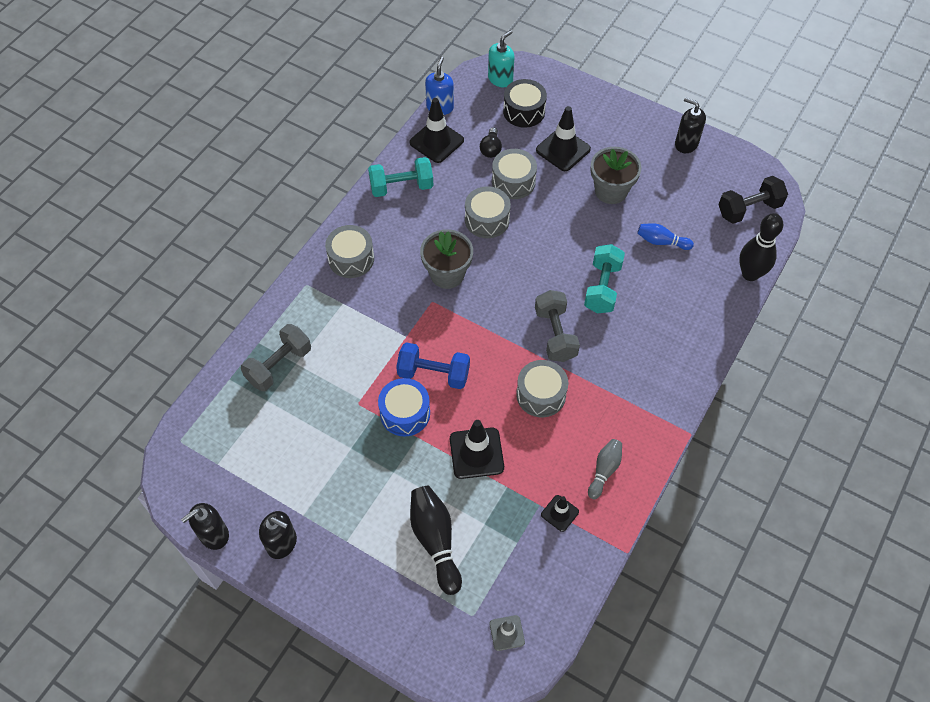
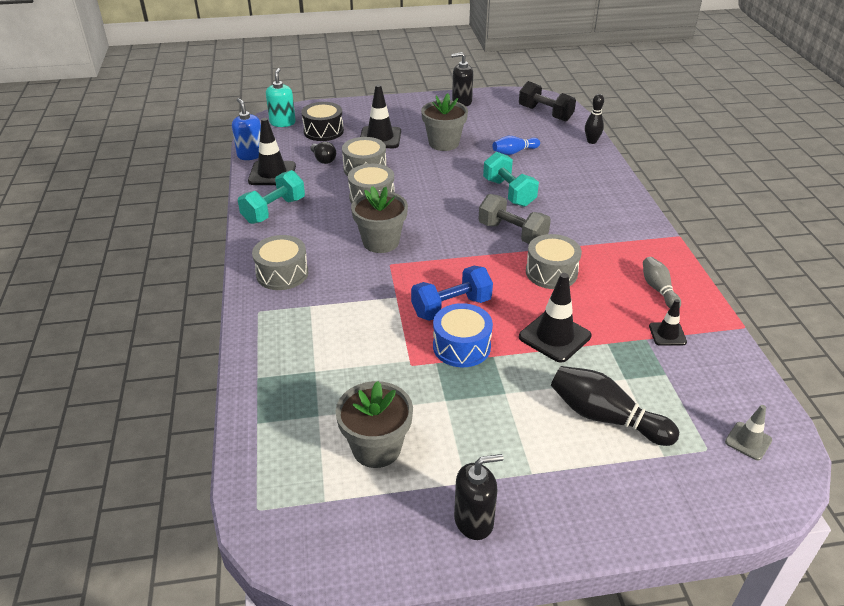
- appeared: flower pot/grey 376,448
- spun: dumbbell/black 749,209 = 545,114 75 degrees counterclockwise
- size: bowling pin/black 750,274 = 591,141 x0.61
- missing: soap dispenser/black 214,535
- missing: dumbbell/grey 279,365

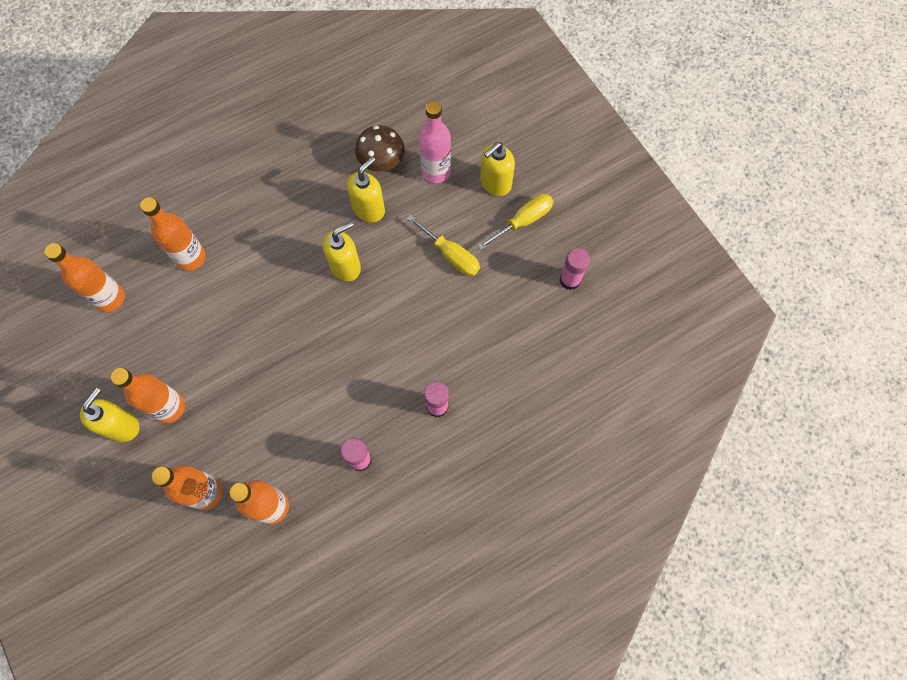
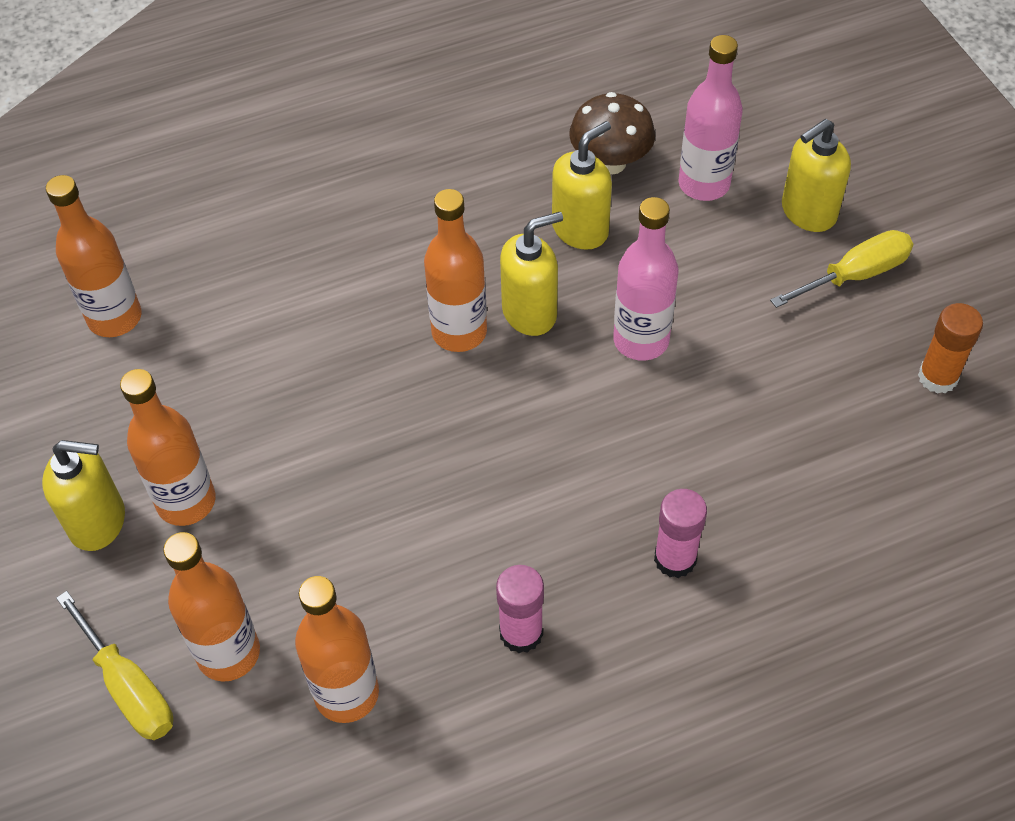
- spun: soap dispenser/yellow 122,426 = 98,522 60 degrees clockwise
- relocated: screwdriver/yellow 451,255 to 129,687
- relocated: bottle/orange 191,257 to 459,332
- appeared: bottle/pink 641,340
- colour: glue stick/pink 570,280 to glue stick/orange 937,377

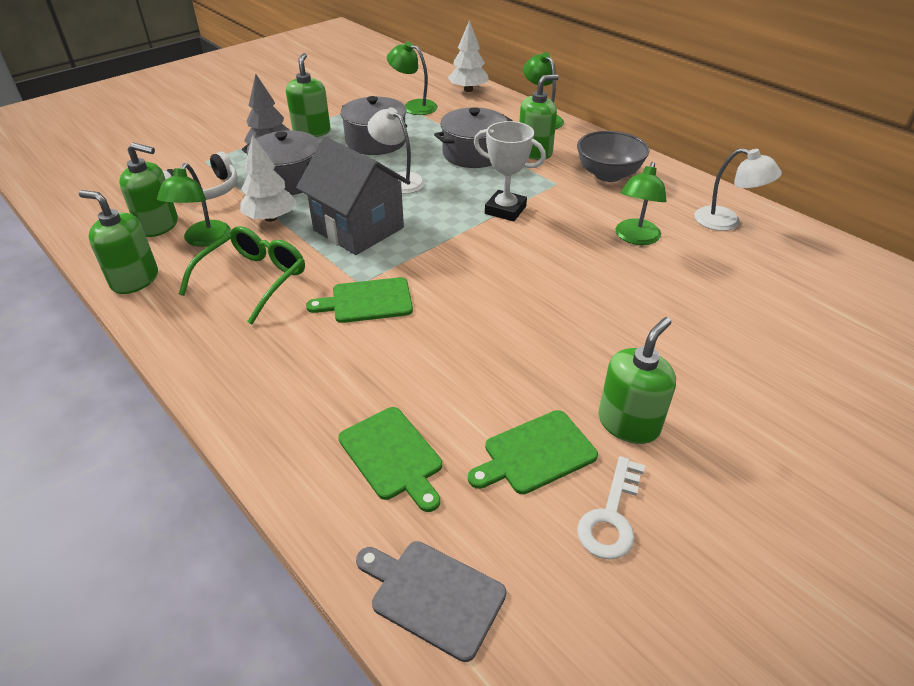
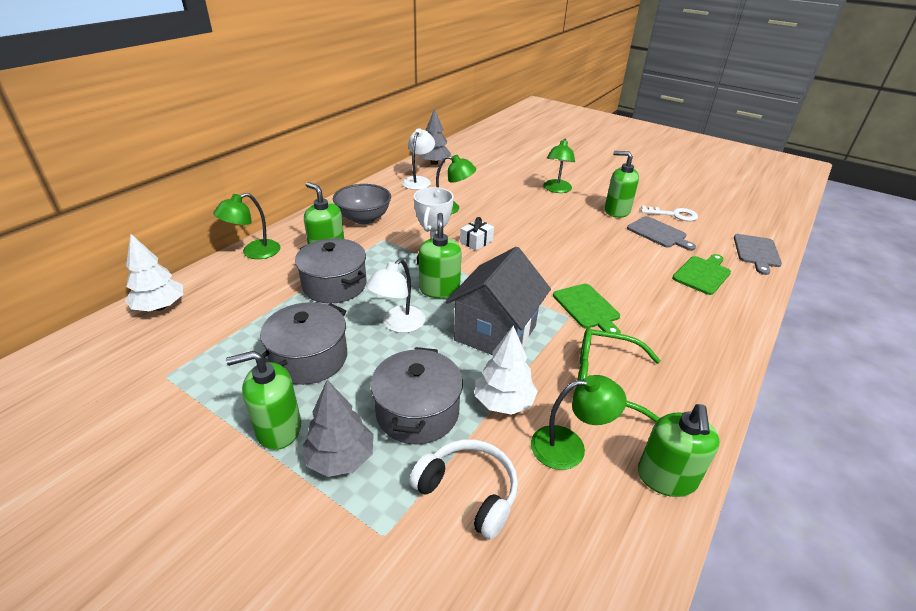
- appeared: tree/grey 434,163
- relocated: soap dispenser/green 158,225 to 439,289
- appeared: gift/white 476,242
- relocated: lamp/green 413,106 to 556,189
- colour: cutting board/green 535,453 to cutting board/grey 658,233

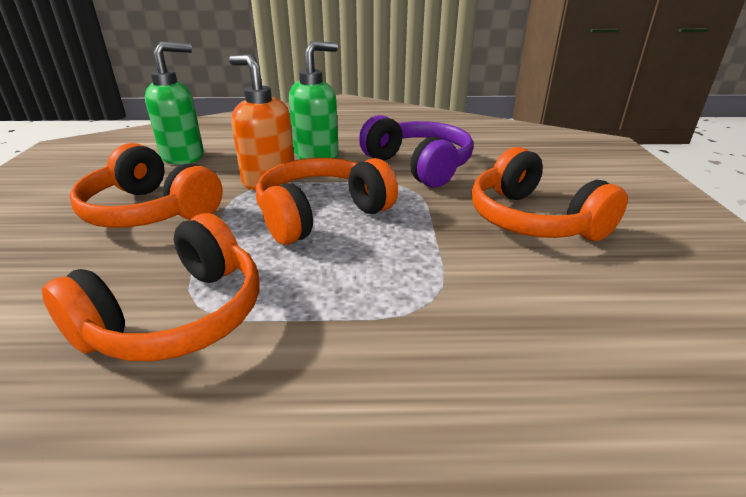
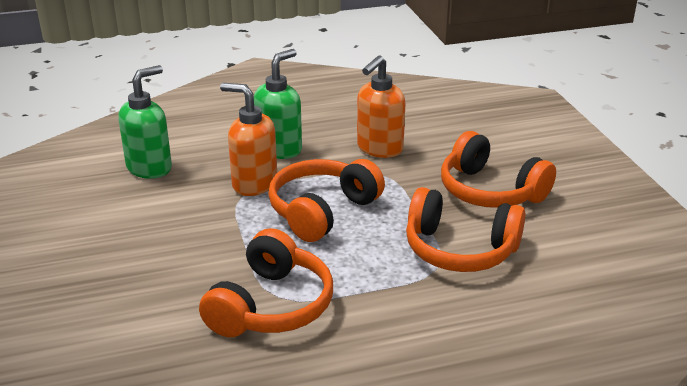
- exchanged: headphones/purple 418,166 to soap dispenser/orange 379,149
- relocated: headphones/orange 151,211 to 460,249

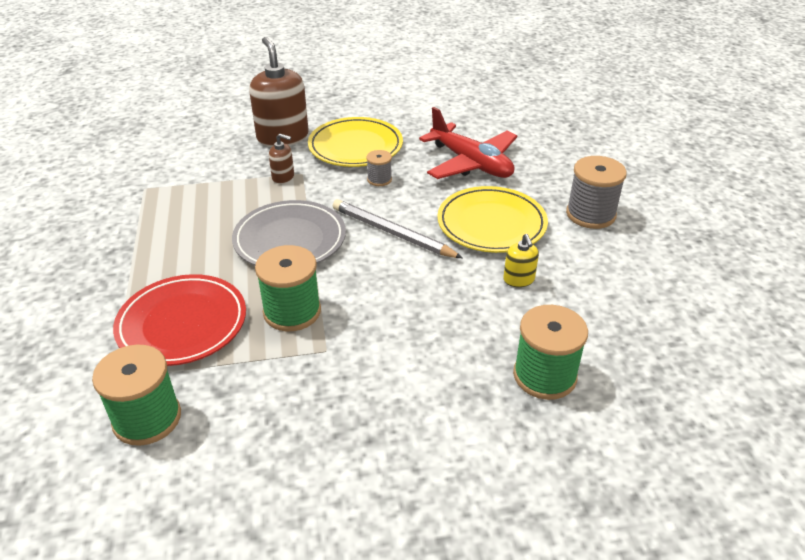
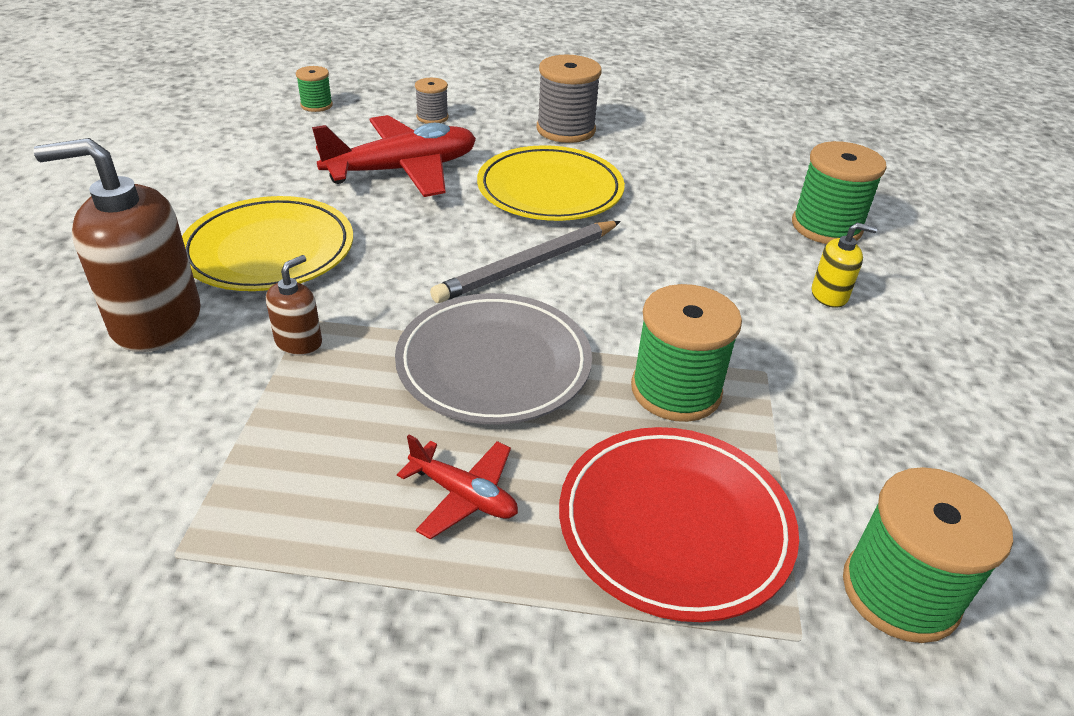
- appeared: spool/green 316,105
- appeared: plane/red 463,495
- relocated: spool/grey 379,179 to 432,117
- relocated: soap dispenser/yellow 519,279 to 829,295

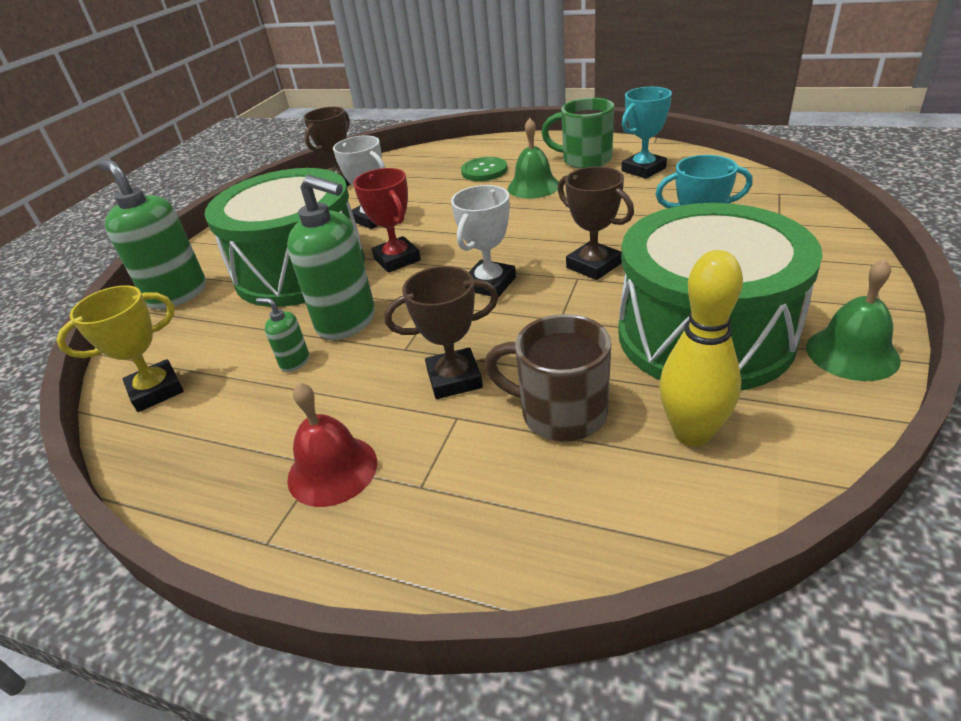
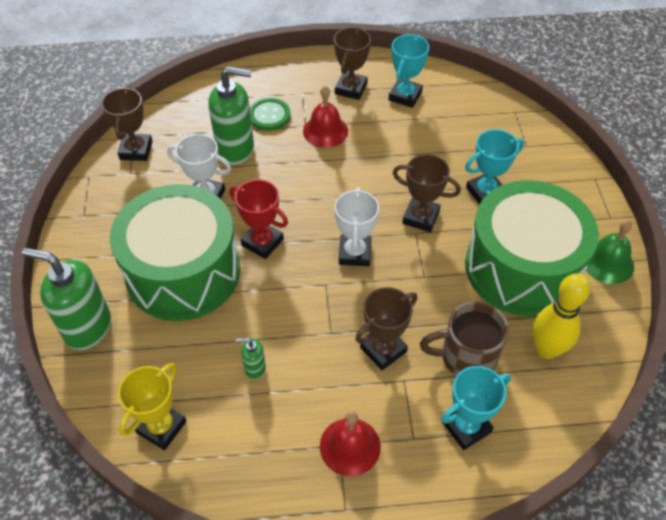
- relocated: soap dispenser/green 347,322 to 236,149
- colour: bell/green 533,186 to bell/red 325,131
- exchanged: mug/green 585,160 to trophy/brown 351,89
- appeared: trophy/turquoise 466,427

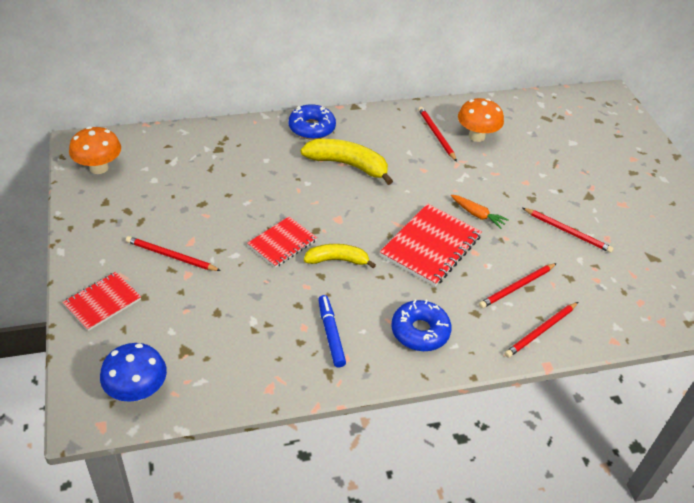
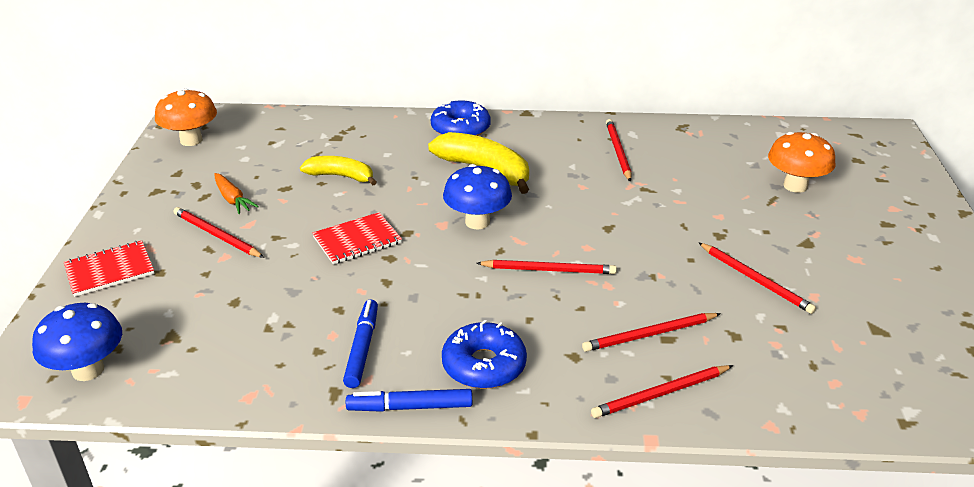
- relocated: carrot/orange 477,215 to 232,199
- relocated: banana/yellow 337,260 to 341,176
- appeared: marker/blue 410,407
- appeared: mushroom/blue 477,222
- exchanged: notebook/red 430,246 to pencil/red 549,270
- relocated: mushroom/orange 476,136 to 795,186

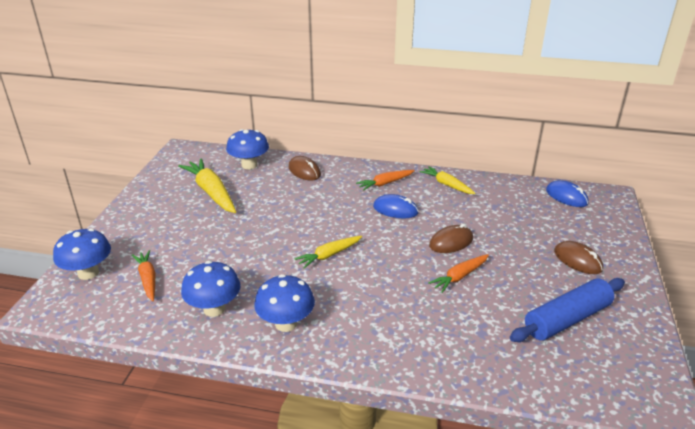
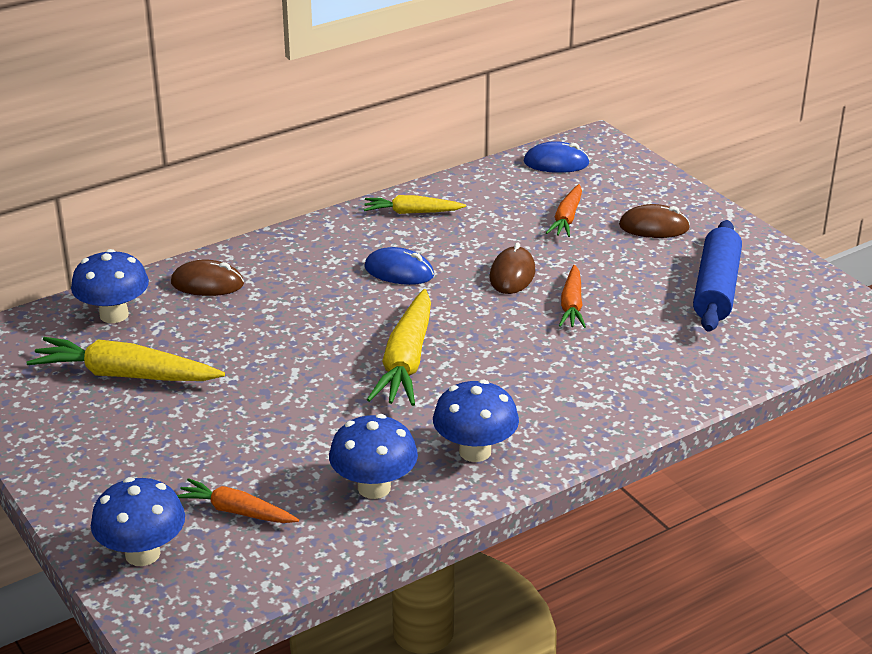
- spun: mouse/blue 395,210 = 399,271 45 degrees clockwise
- size: carrot/yellow 329,255 = 406,361 x1.68
- relocated: carrot/orange 385,183 to 567,218

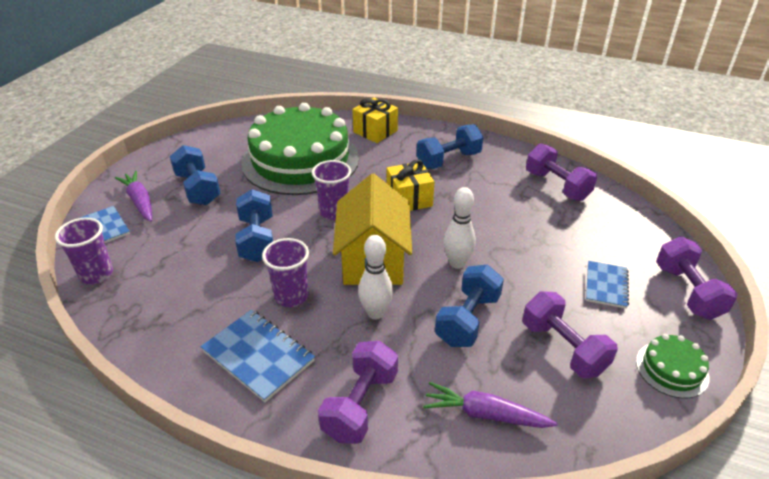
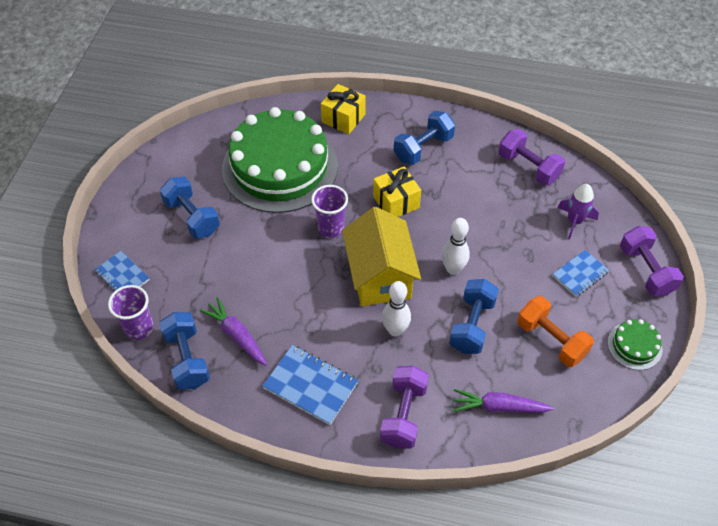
- relocated: dumbbell/blue 257,239 to 187,359
- relocated: carrot/purple 140,201 to 236,335
- colour: dumbbell/purple 563,348 to dumbbell/orange 551,340
- spun: notebook/blue 606,286 = 580,274 45 degrees clockwise
- appeared: rocket/purple 574,221
- missing: cup/purple 291,296

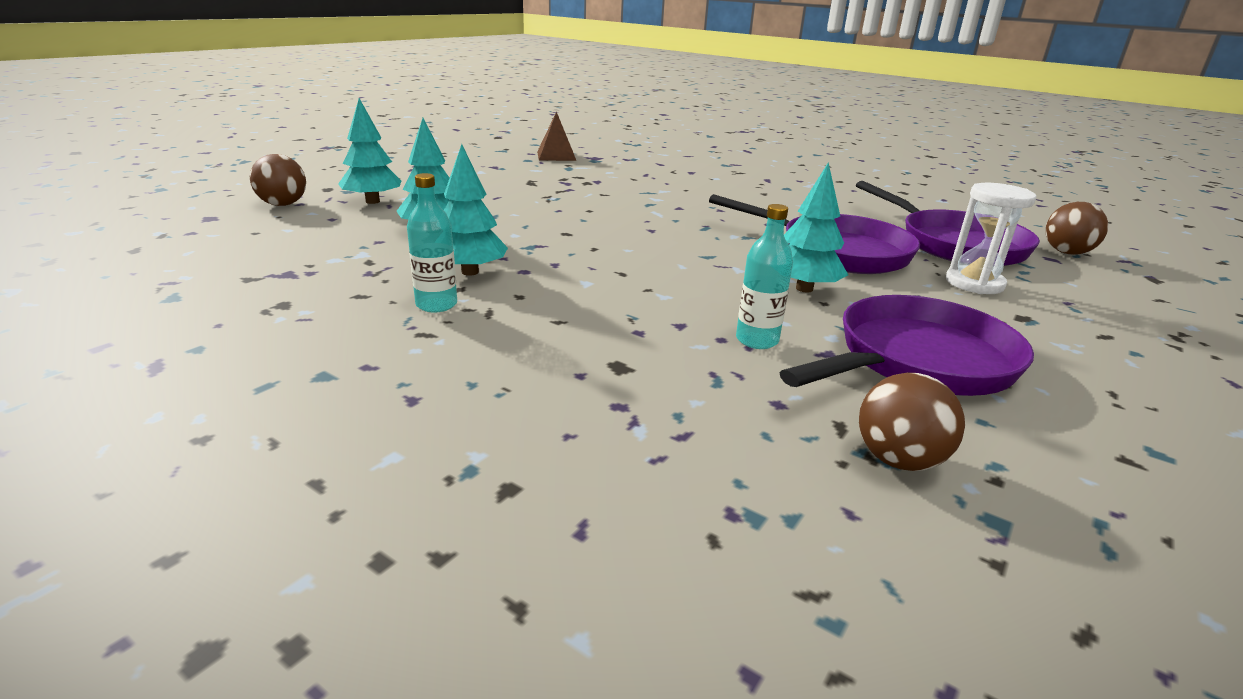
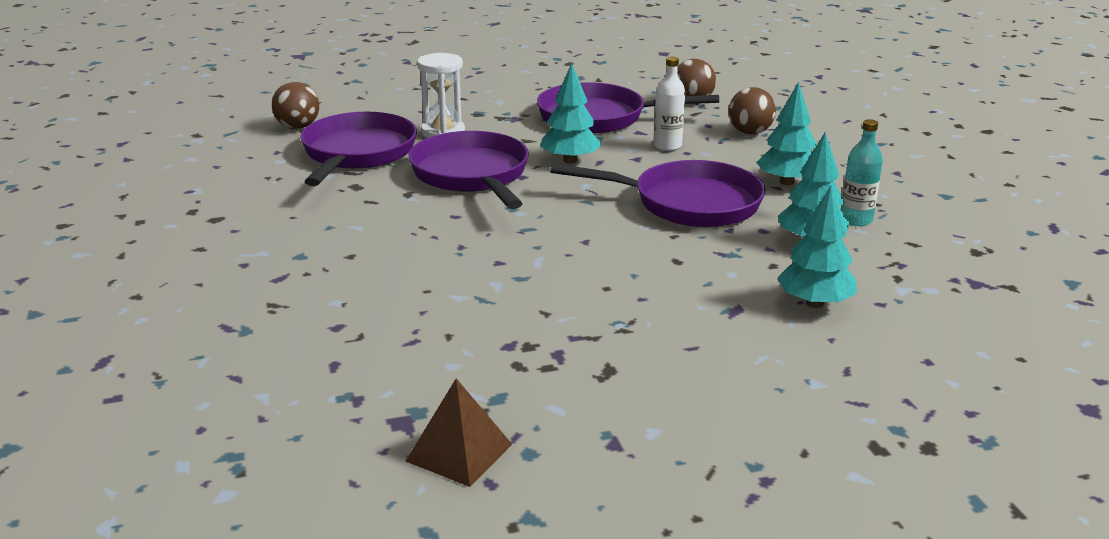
- appeared: pan/purple 688,203
- colour: bottle/turquoise 757,340 to bottle/white 667,146
- relocated: ball/brown 283,204 to 750,132
- relocated: tree/turquoise 373,201 to 786,182

